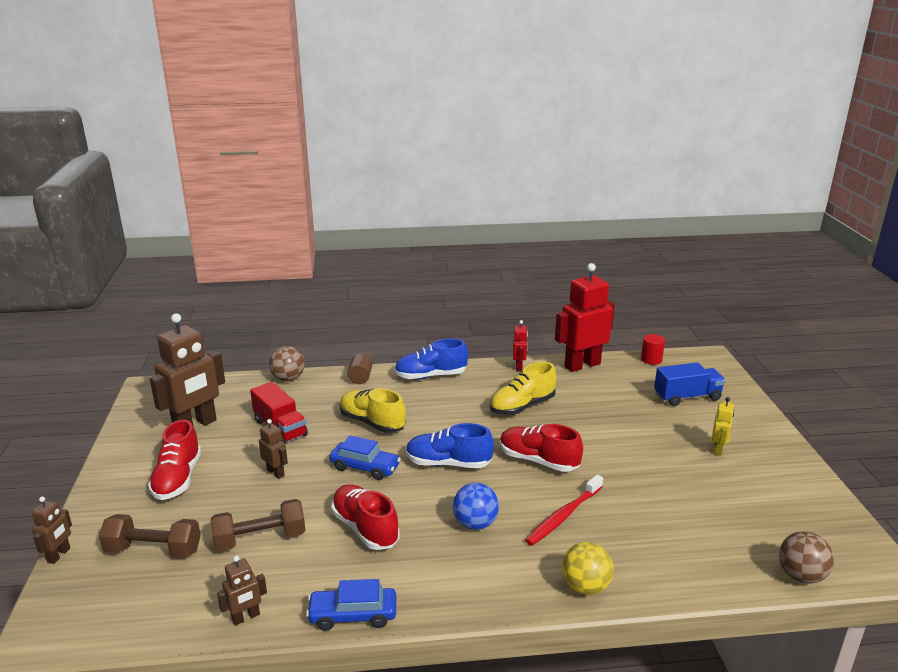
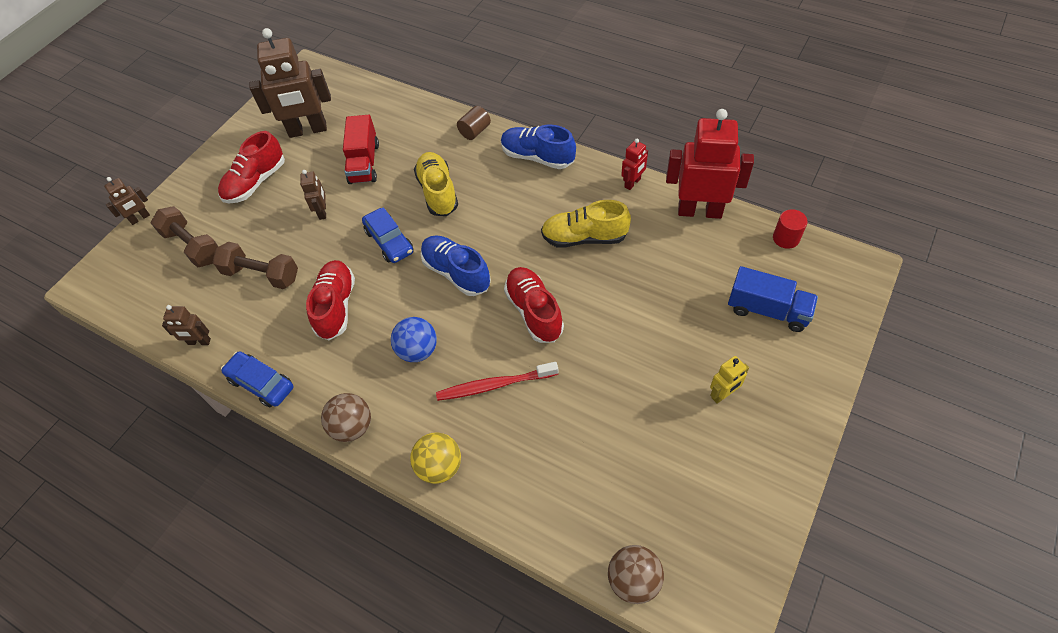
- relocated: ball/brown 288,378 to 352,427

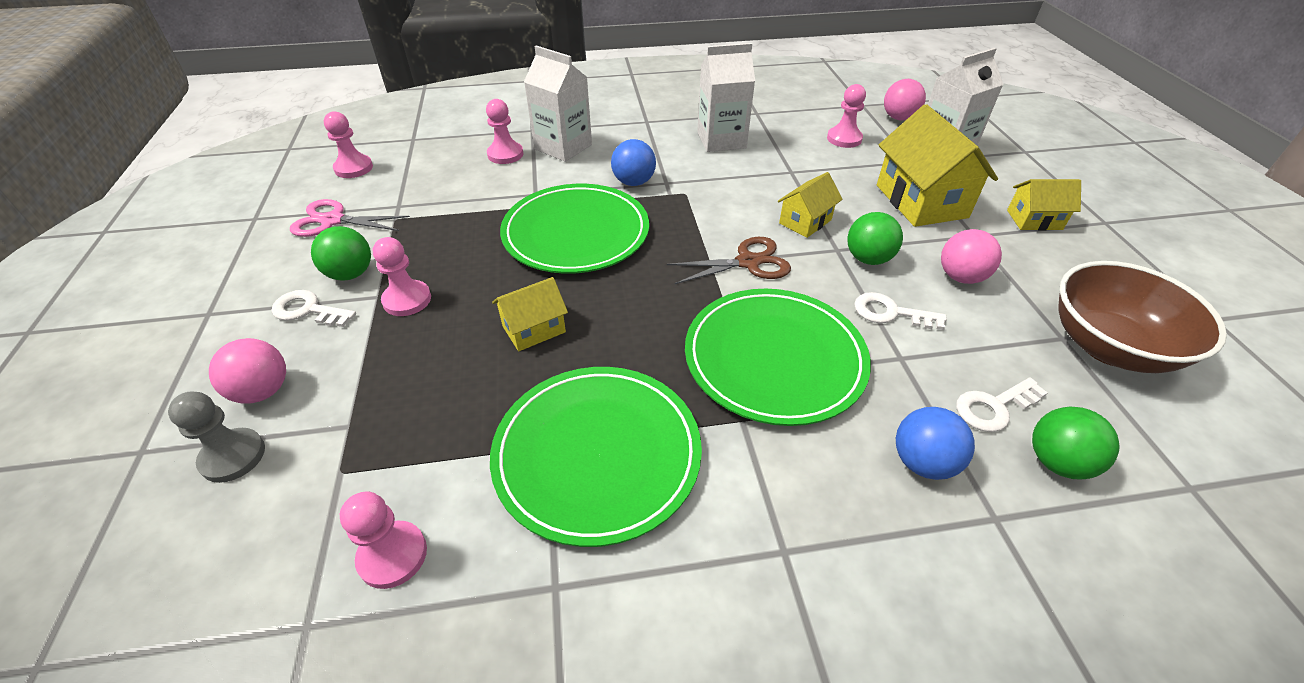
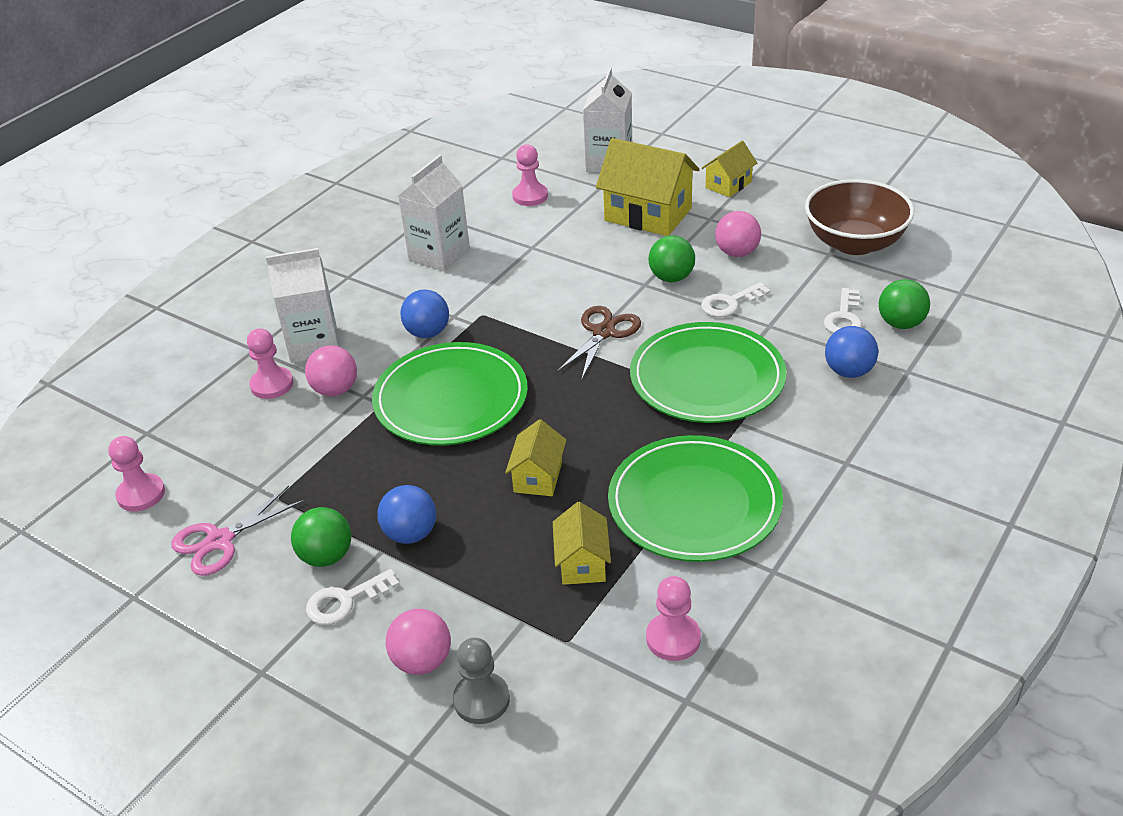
- relocated: ball/pink 898,118 to 335,390
- exchanged: pawn/pink 407,300 to ball/blue 410,534
- relocated: house/yellow 805,221 to 582,563

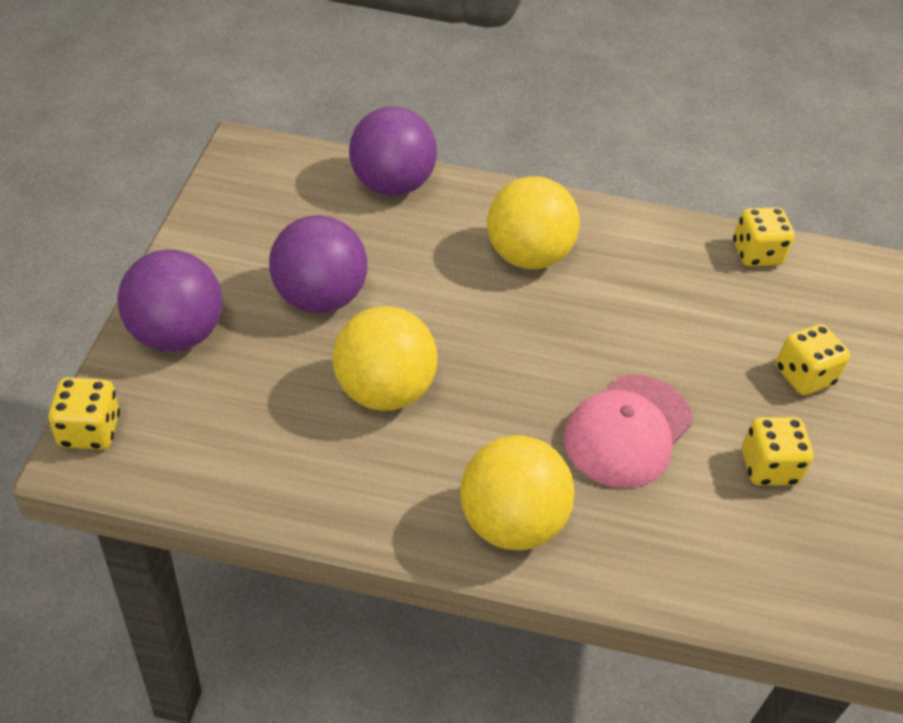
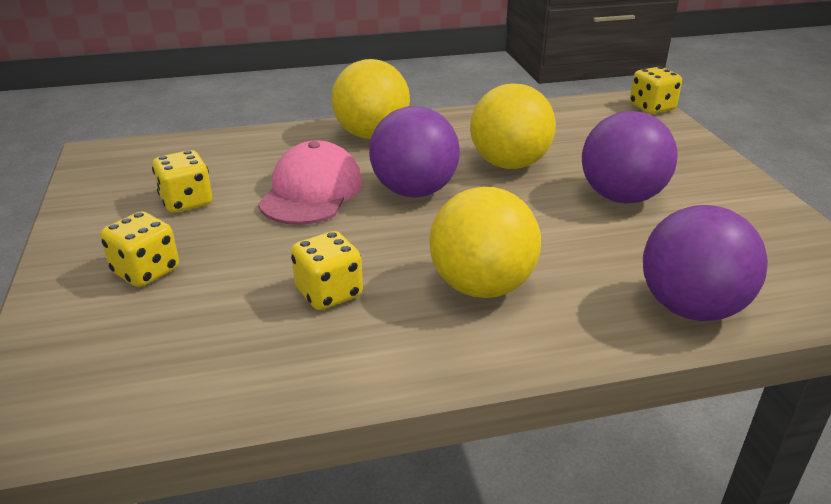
- relocated: dice/yellow 756,254 to 329,293
- relocated: ball/purple 176,334 to 414,191

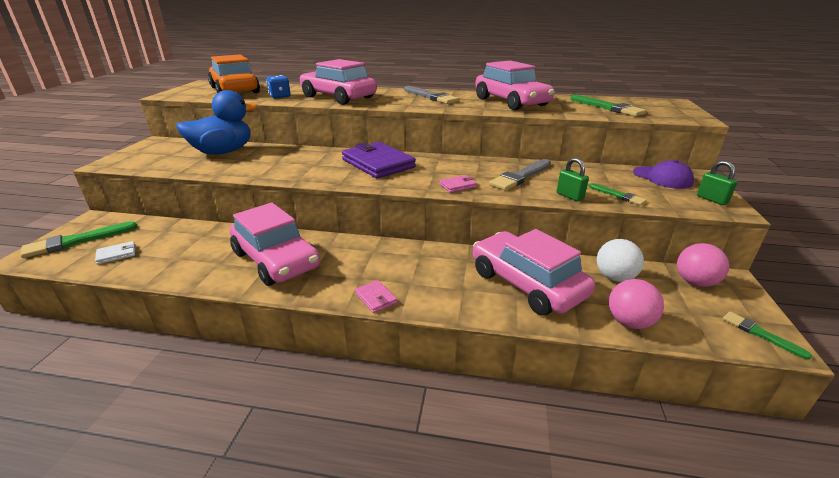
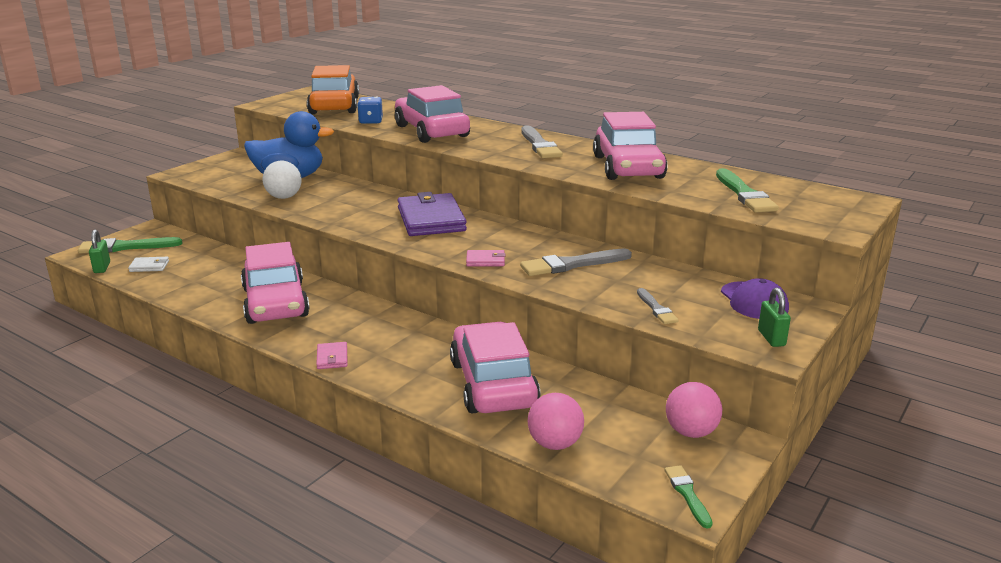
- relocated: padlock/green 569,196 to 102,267
- relocated: ball/white 614,277 to 284,197
- colour: brush/green 618,195 to brush/grey 656,309

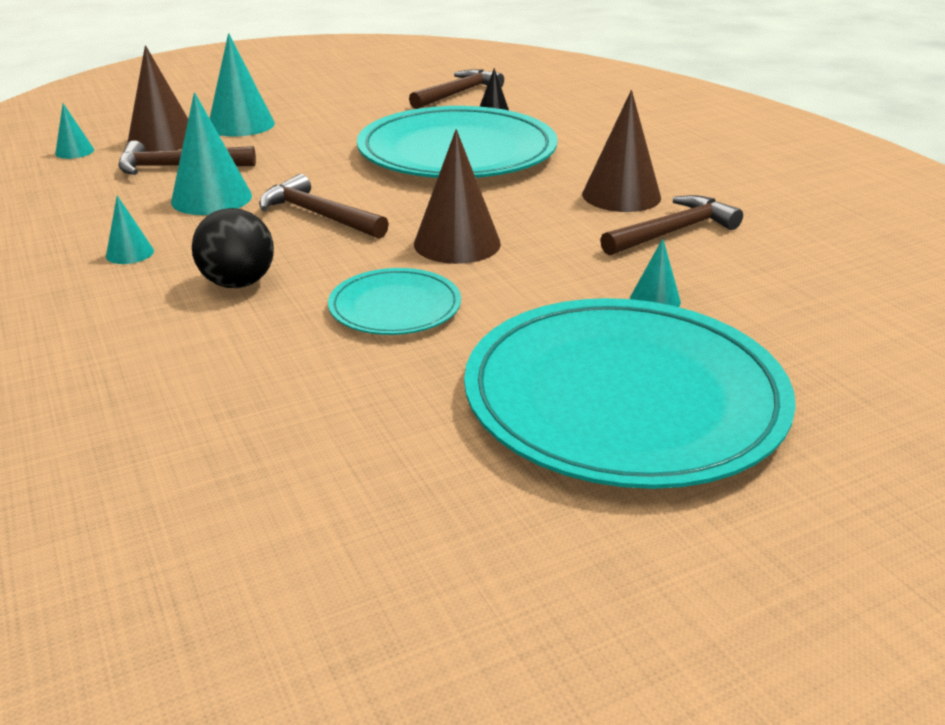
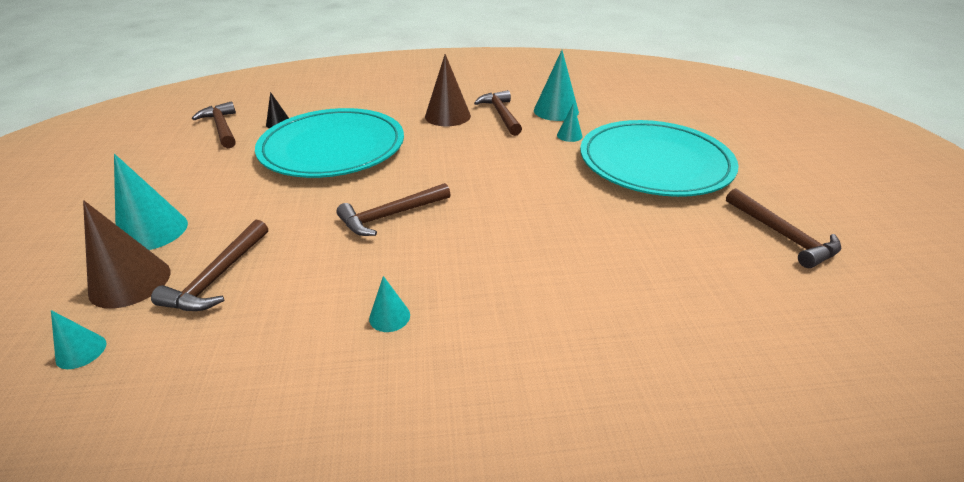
- relocated: cone/turquoise 211,198 to 556,111
- appeared: hammer/brown 782,235
- missing: ball/black 238,283
- missing: plate/turquoise 395,307
- missing: cone/brown 457,243

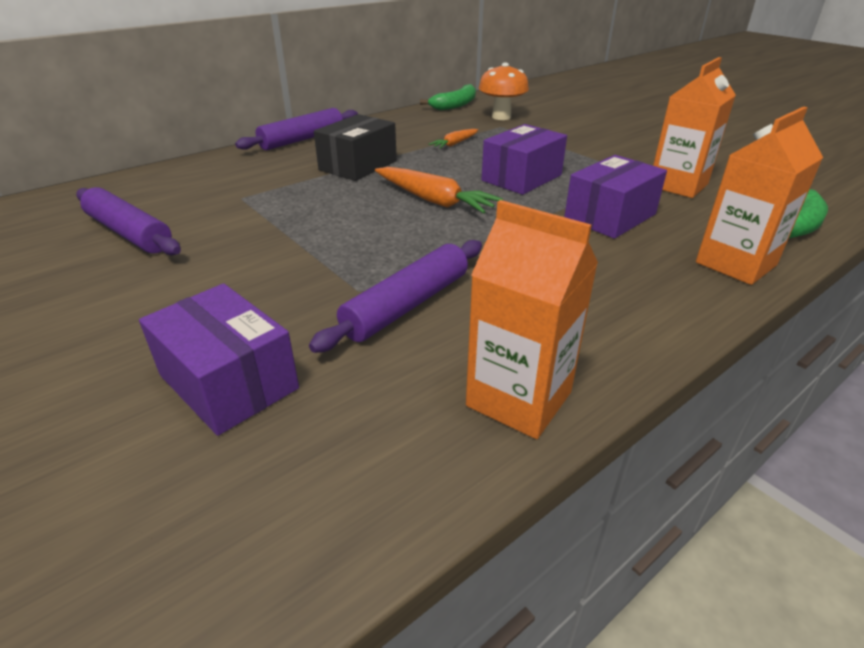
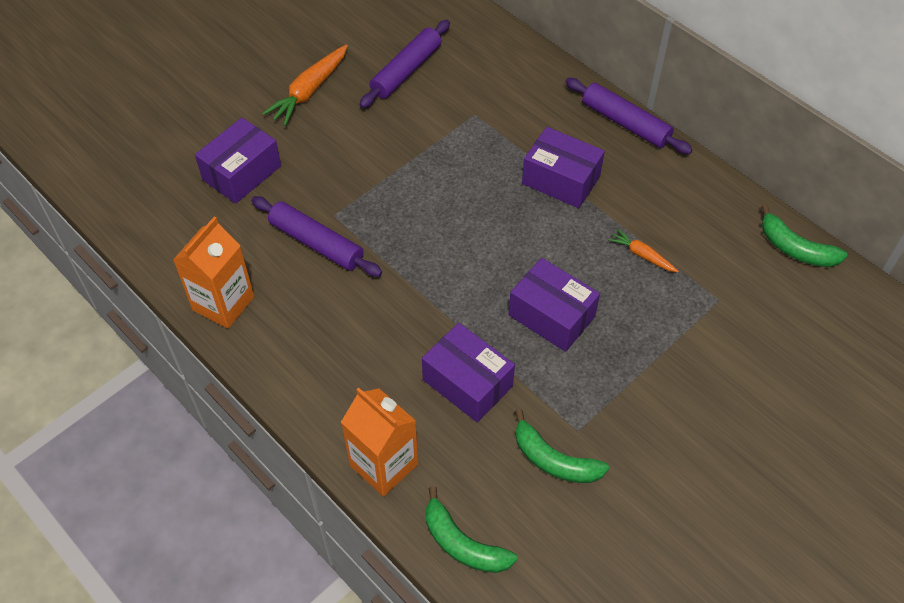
- relocated: carrot/orange 434,200 to 309,91
- exchanged: carton/orange 678,185 to banana/green 554,460
- colour: box/black 358,165 to box/purple 561,180
- missing: mushroom/orange 501,117

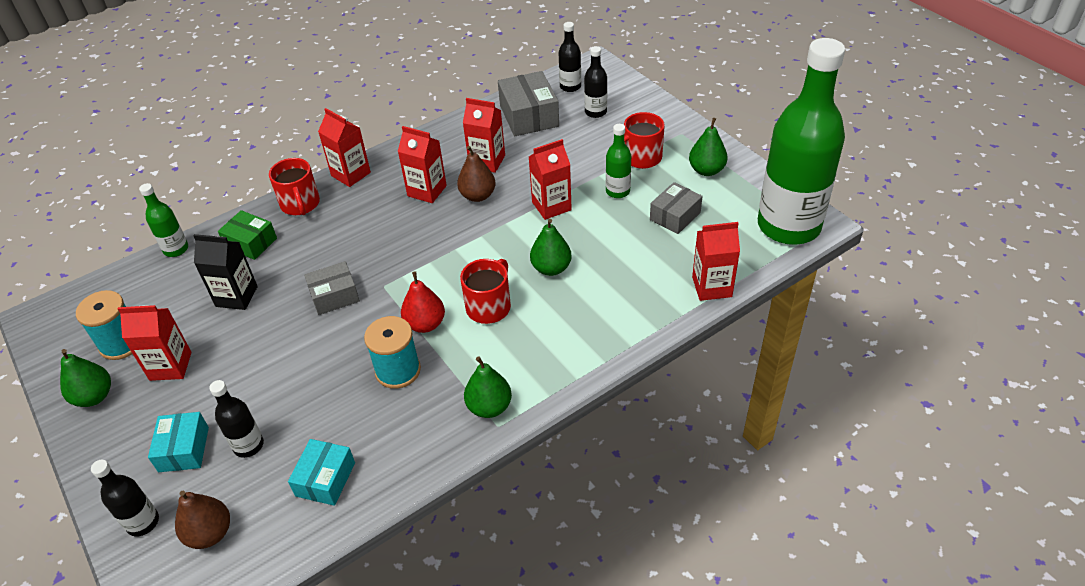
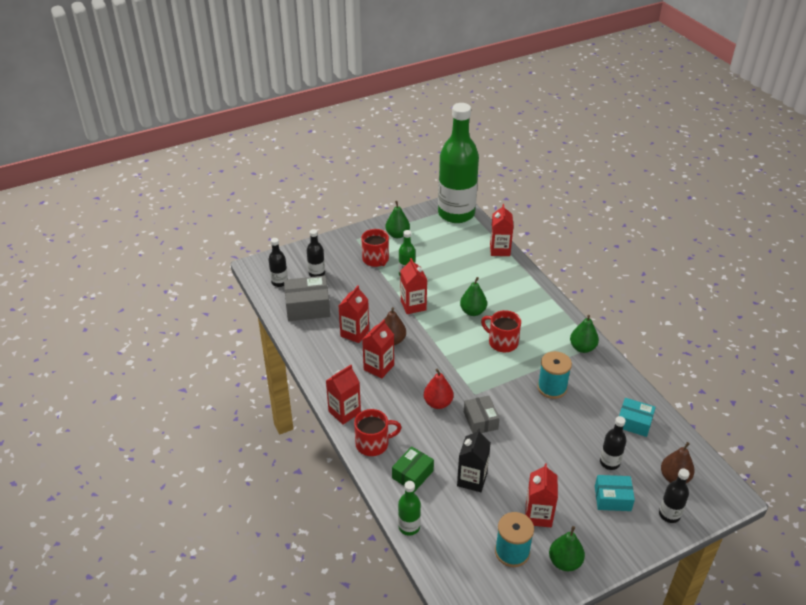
- relocated: pear/red 425,324 to 438,403
- missing: box/grey 675,216

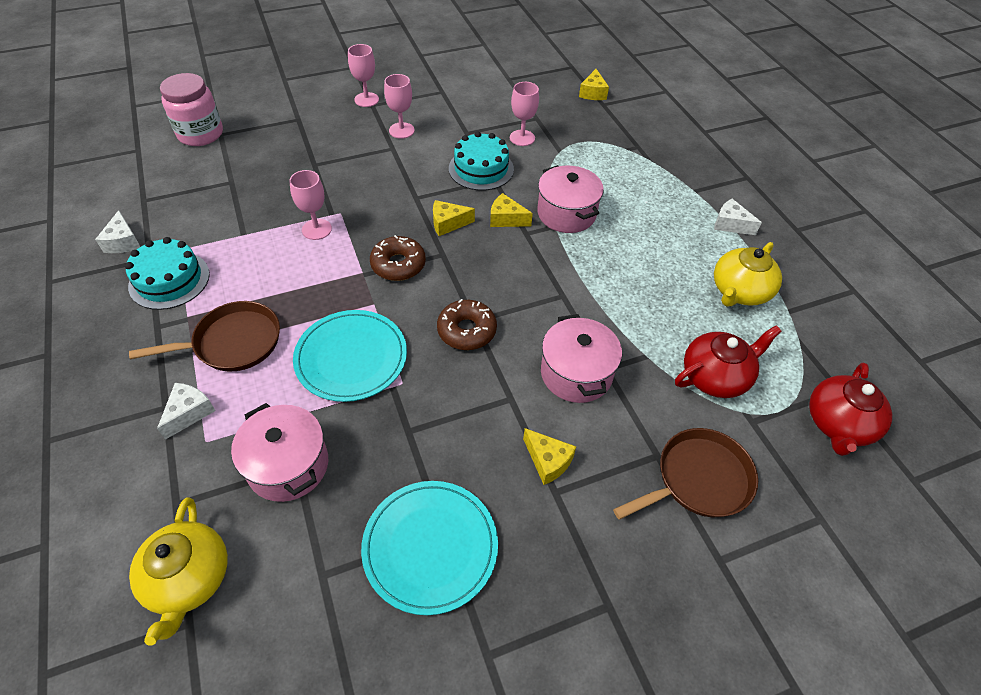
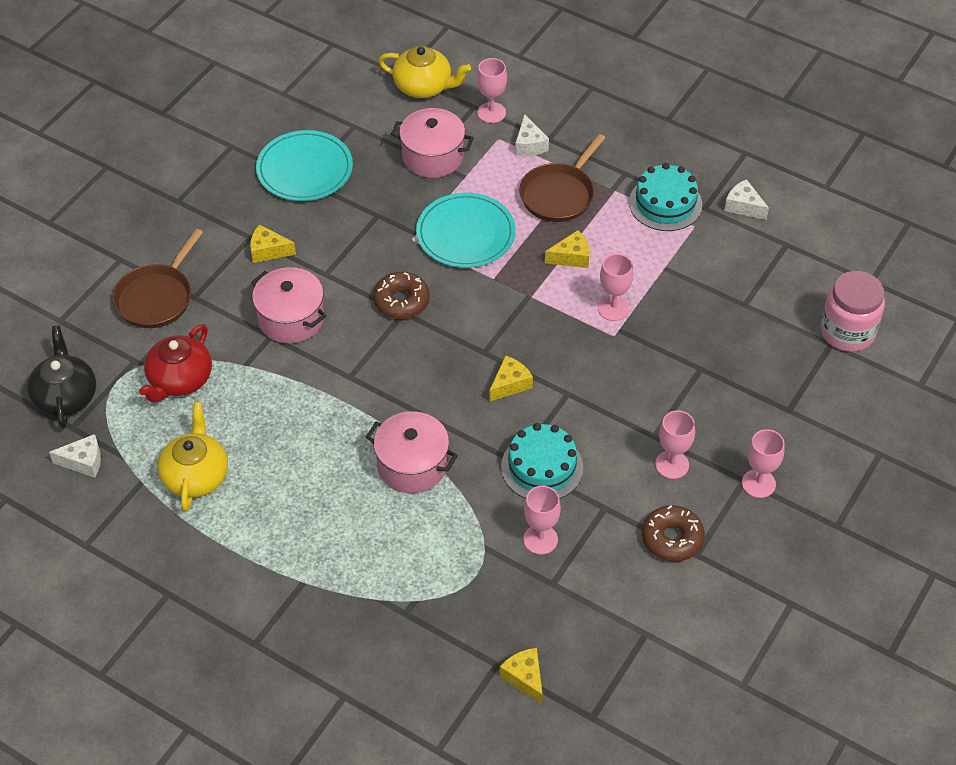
- colour: teapot/red 838,424 to teapot/black 65,396
- relocated: cheese/white 730,224 to 83,462
- spun: teapot/yellow 189,579 = 424,86 150 degrees clockwise
- appeared: goblet/pink 491,112
- relocated: cheese/yellow 506,219 to 571,257
- relocated: donut/brown 398,264 to 672,538

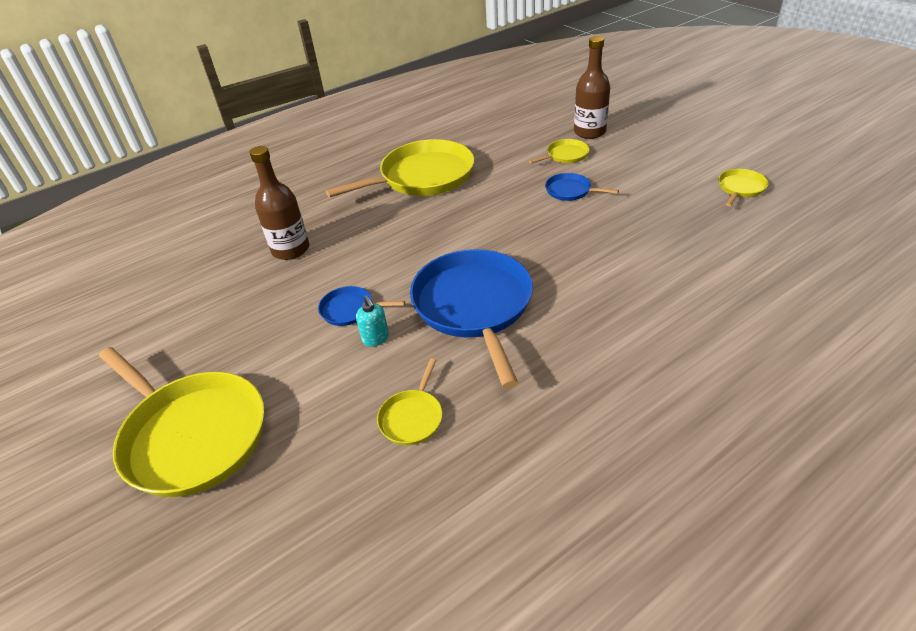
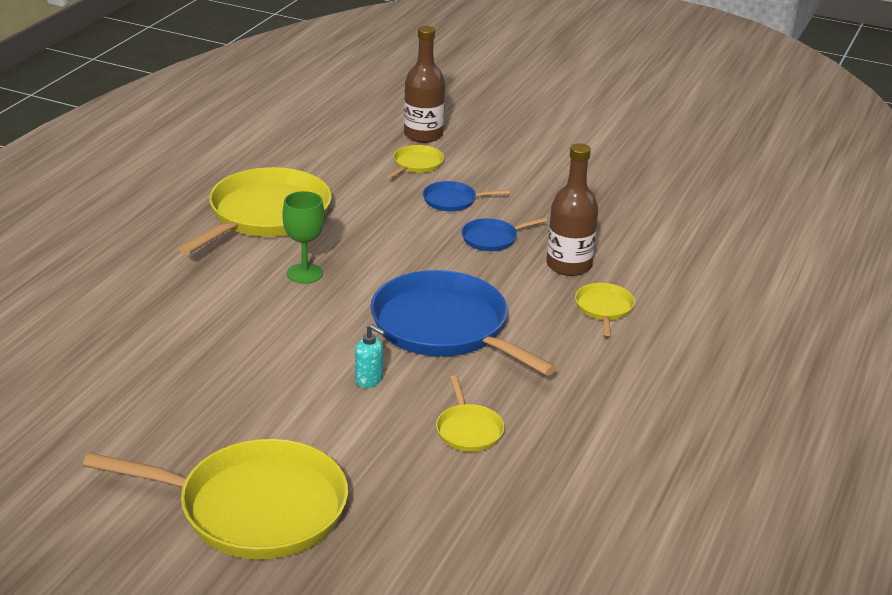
- appeared: goblet/green 305,273
- relocated: pan/blue 350,309 to 492,238
- relocated: bottle/brown 291,249 to 569,265
- relocated: pan/yellow 740,188 to 604,308

